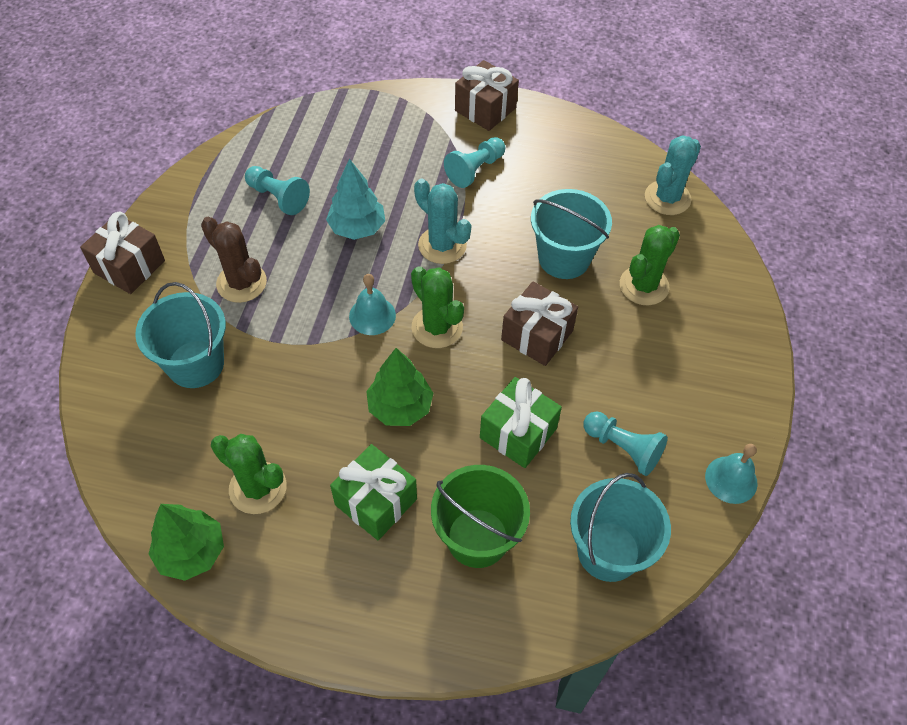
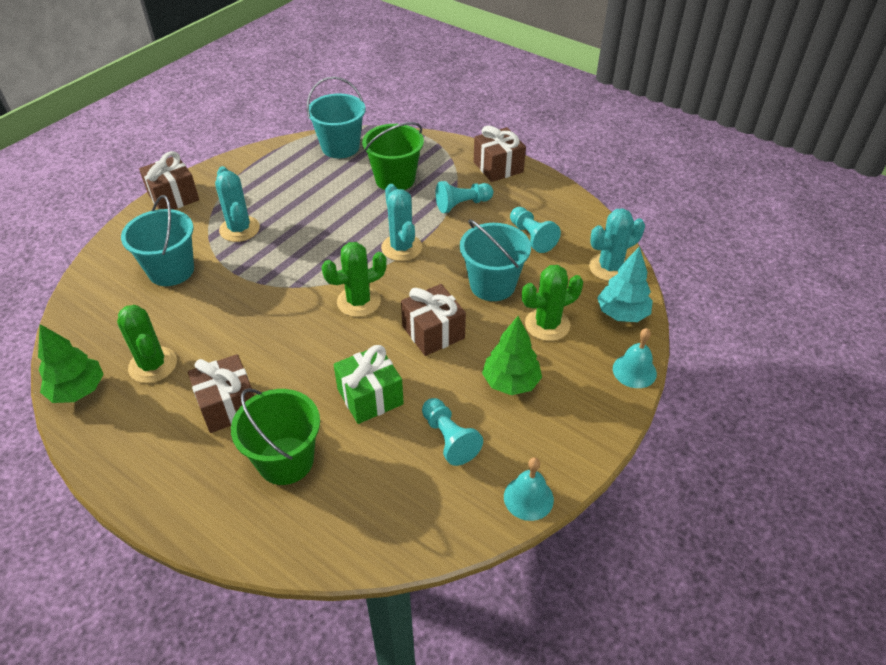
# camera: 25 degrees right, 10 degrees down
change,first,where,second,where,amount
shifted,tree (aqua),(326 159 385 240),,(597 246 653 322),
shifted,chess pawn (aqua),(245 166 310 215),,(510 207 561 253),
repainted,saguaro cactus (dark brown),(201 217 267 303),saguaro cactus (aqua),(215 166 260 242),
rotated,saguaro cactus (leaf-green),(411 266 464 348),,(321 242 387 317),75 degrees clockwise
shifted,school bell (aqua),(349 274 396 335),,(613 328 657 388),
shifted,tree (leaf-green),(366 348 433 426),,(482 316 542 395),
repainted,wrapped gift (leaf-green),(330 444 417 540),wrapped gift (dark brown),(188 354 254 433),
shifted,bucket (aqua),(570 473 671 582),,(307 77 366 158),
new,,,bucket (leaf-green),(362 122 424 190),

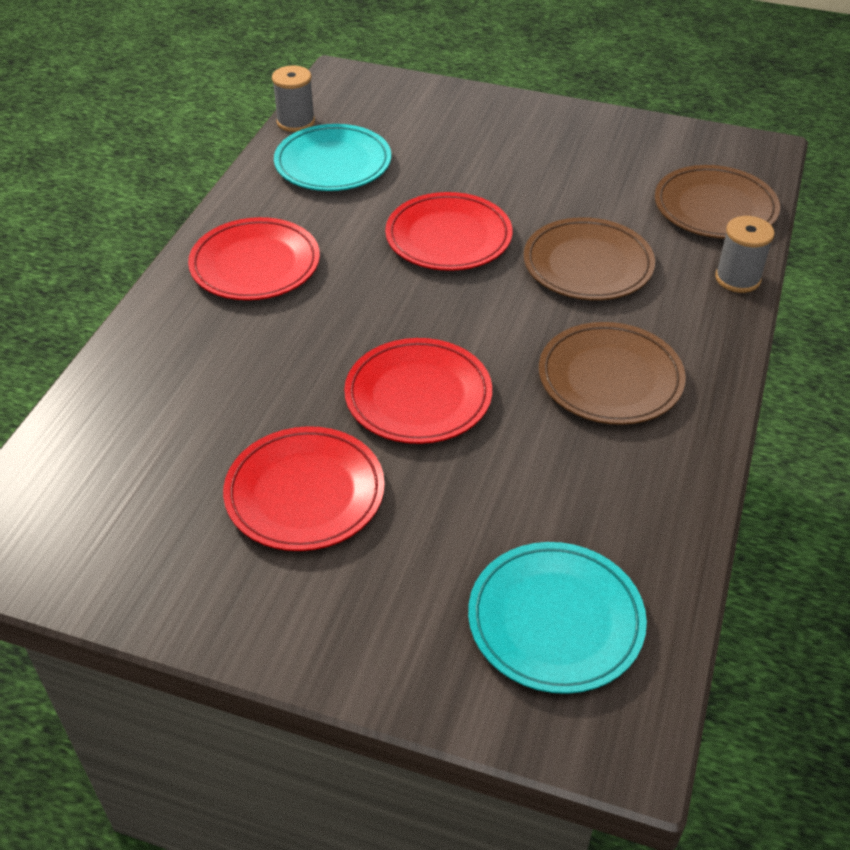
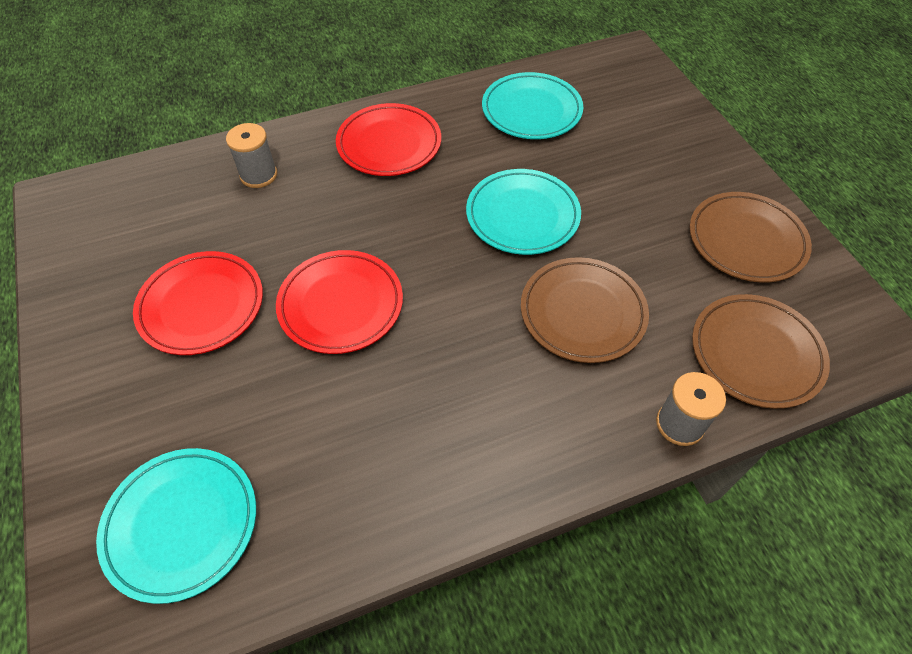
# camera: 50 degrees right, 10 degrees up
change,first,where,second,where,amount
shifted,bobbin (gray),(272 66 315 132),,(226 123 277 188),
repainted,dinner plate (red),(385 192 512 271),dinner plate (aqua),(466 169 581 255),
shifted,dinner plate (dark brown),(539 322 686 425),,(690 192 812 283),

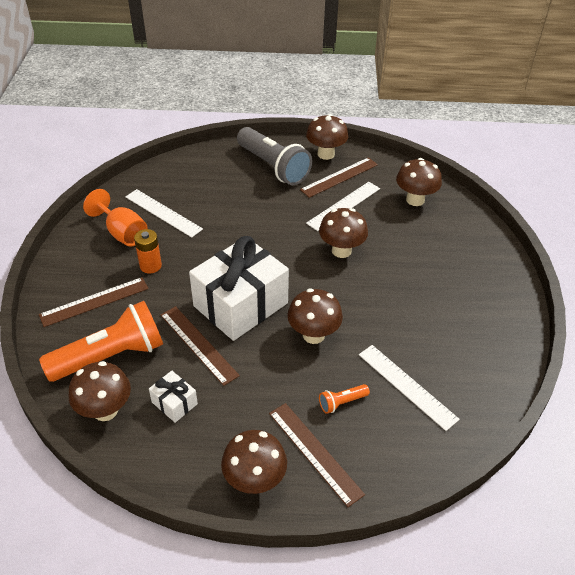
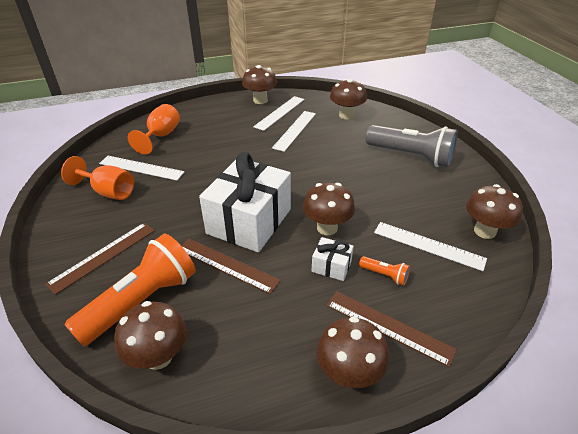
# camera: 20 degrees left, 5 degrees down
change,first,where,second,where,amount
shifted,torch (gray),(237 127 312 185),,(366 125 458 167),
repainted,straightedge (dark brown),(300 157 378 198),straightedge (pure white),(253 96 304 131),
shifted,mushroom (dark brown),(319 208 368 258),,(466 184 523 239),
gone,AA battery (orange-coloured),(134 229 162 273),,,
shifted,wrapped gift (pure white),(149 371 198 423),,(312 237 354 281),
rotated,torch (orange-coloured),(319 384 370 414),,(359 256 410 286),105 degrees counterclockwise
new,,,goblet (orange-coloured),(128 104 180 154),

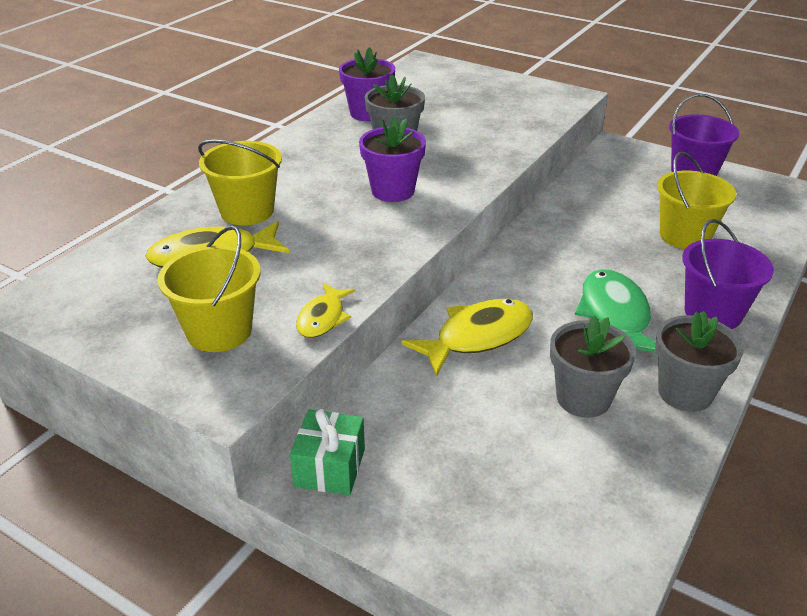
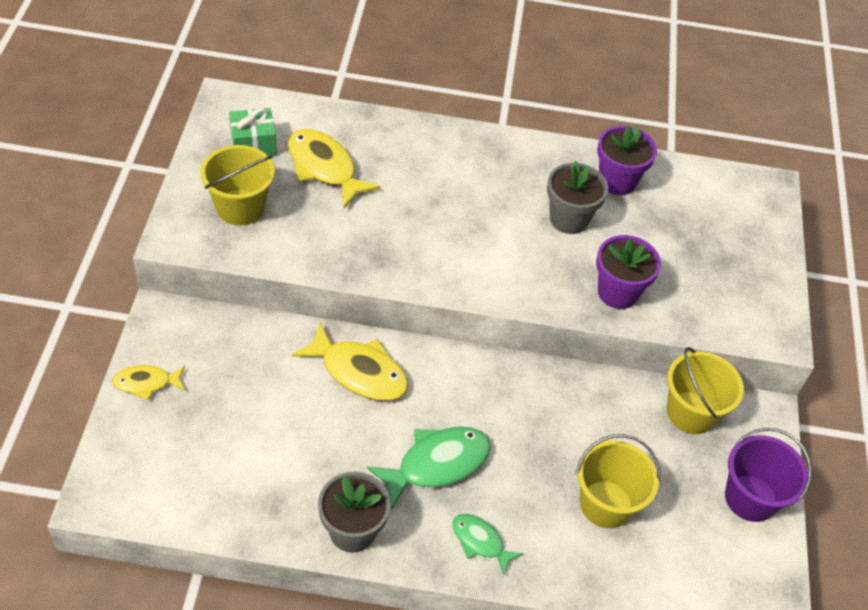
# camera: 60 degrees right, 15 degrees up
change,first,where,second,where,amount
shifted,plant pot (violet),(359 116 426 202),,(596 235 661 309),
shifted,bucket (bright yellow),(198 140 282 225),,(667 347 744 434),
swapped,bucket (violet),(682 219 774 329),fish figure (leaf-green),(452 514 523 575),
shifted,fish figure (bright yellow),(296 283 355 338),,(112 365 185 400),
gone,plant pot (gray),(550 316 636 418),,,
shifted,wrapped gift (leaf-green),(290 409 365 495),,(229 108 277 156),

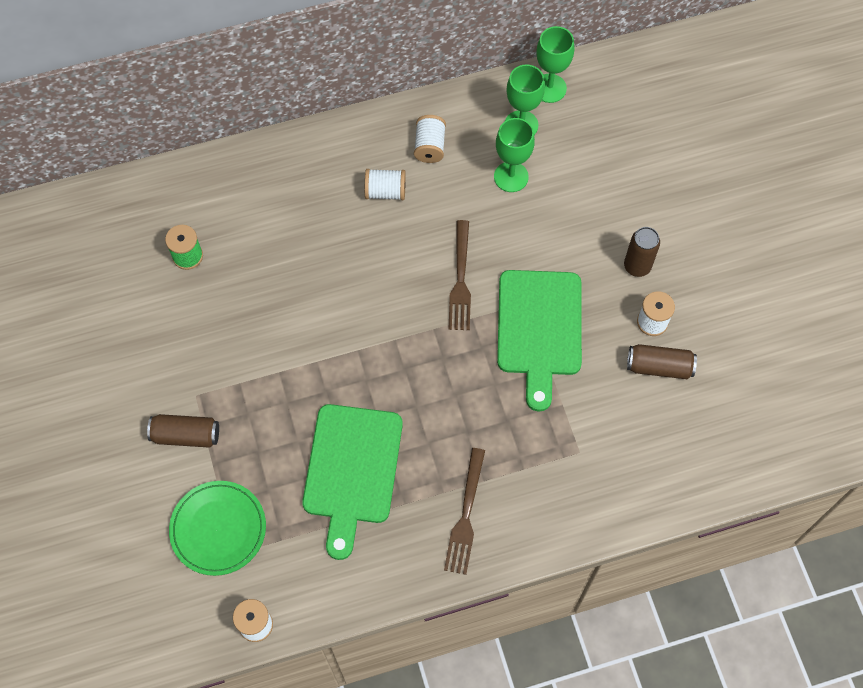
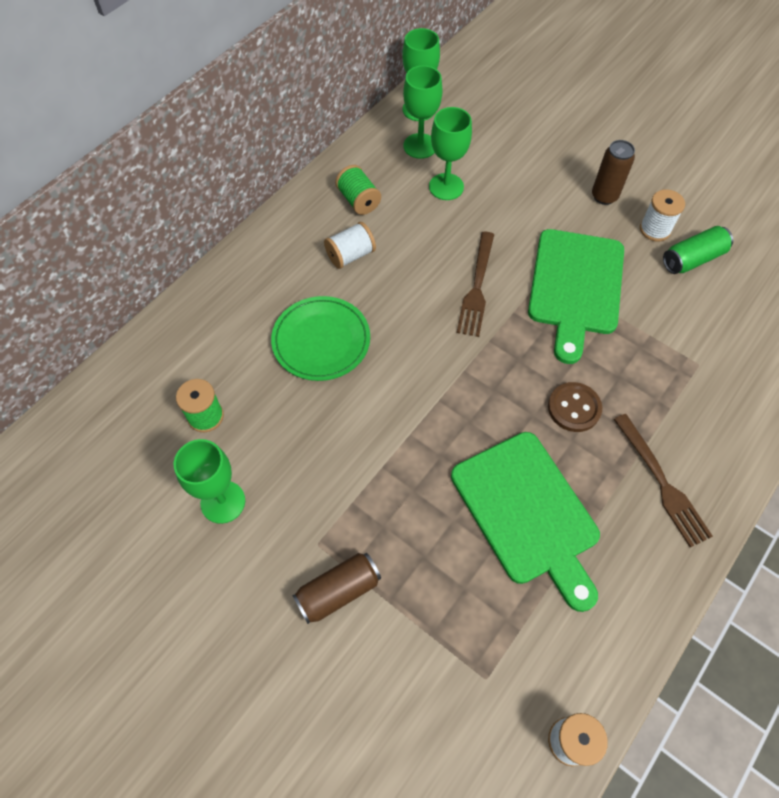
# camera: 35 degrees left, 5 degrees down
change,first,where,second,where,amount
repainted,bobbin (pure white),(414 115 446 163),bobbin (leaf-green),(335 165 381 215),
rotated,fork (dark brown),(448 220 471 330),,(457 232 494 337),45 degrees clockwise
rotated,bread board (leaf-green),(497 270 582 412),,(528 229 624 364),45 degrees clockwise
repainted,tin (dark brown),(627 344 697 379),tin (leaf-green),(663 226 733 274),
shifted,dinner plate (leaf-green),(169 481 266 576),,(271 296 370 381),
new,,,sewing button (dark brown),(548 382 602 432),
new,,,goblet (leaf-green),(174 439 245 524),

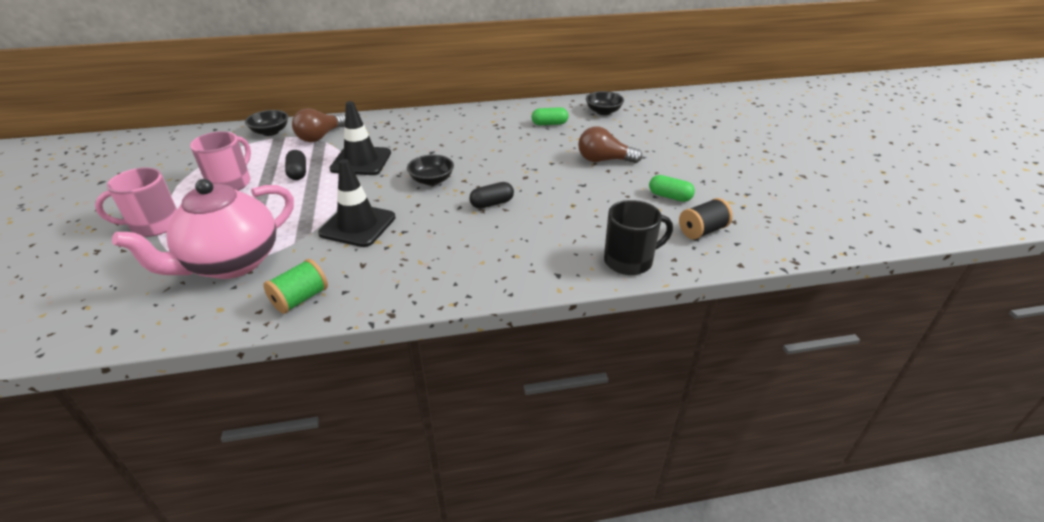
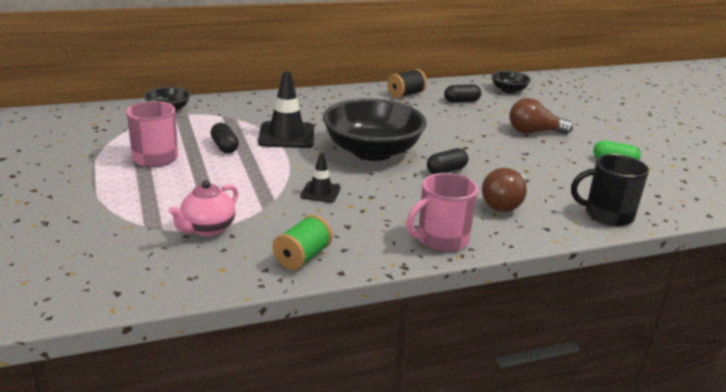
# camera: 10 degrees left, 10 degrees down
change,first,where,second,where,amount
repainted,capsule (leaf-green),(532 107 568 125),capsule (black),(444 84 481 103),
shifted,lightbulb (dark brown),(292 108 345 142),,(482 168 527 212),
scaled,serving bowl (black),(407 155 454 185),,(323 99 427 161),x2.09
scaled,road cone (black),(318 159 396 247),,(301 153 340 203),x0.56
shifted,mug (pink),(95 167 177 237),,(406 173 478 252),
scaled,tea pot (pink),(112 179 294 279),,(168 180 238 237),x0.53
shifted,bobbin (black),(679 198 733 239),,(387 69 427 98),
rotated,mug (black),(604 200 673 275),,(571 154 649 226),150 degrees counterclockwise

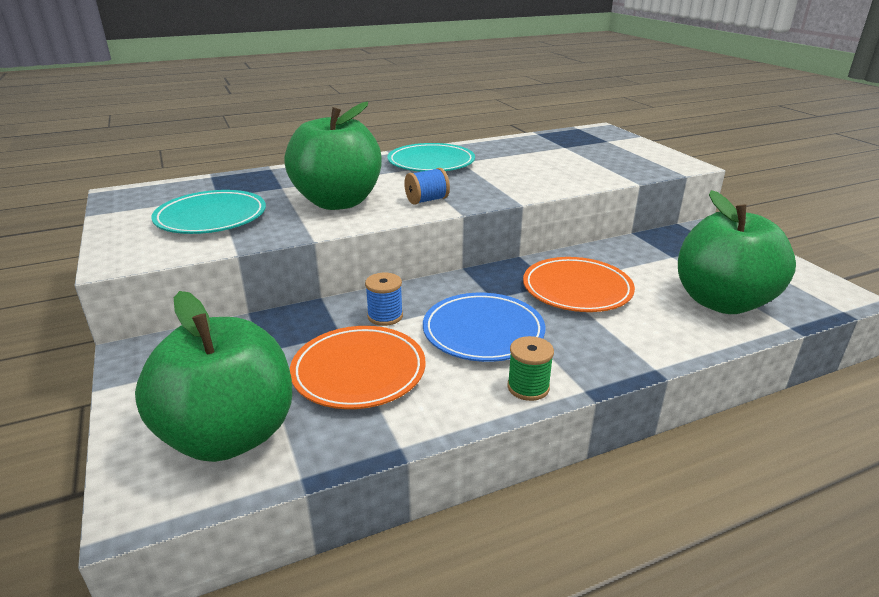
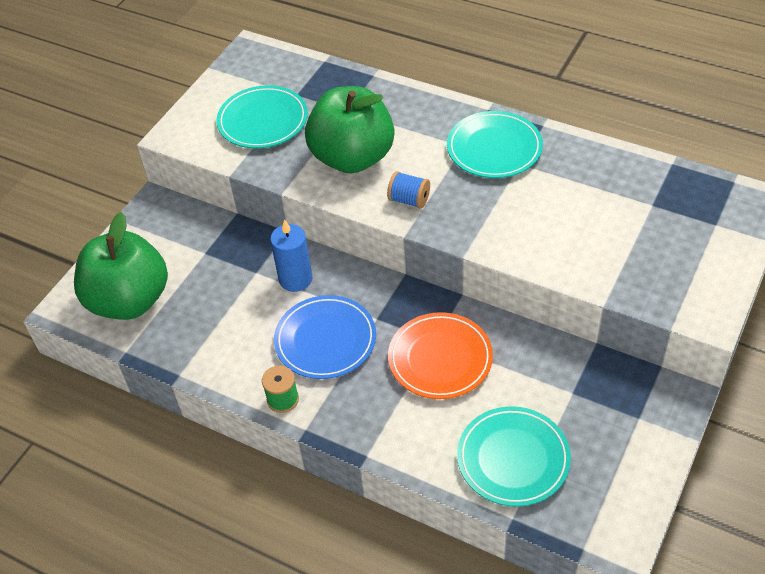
# camera: 55 degrees right, 20 degrees up
change,first,where,second,where,amount
swapped,apple (leaf-green),(678 190 796 314),dinner plate (aqua),(457 406 571 507),
swapped,bobbin (cobalt),(365 273 403 326),wax candle (cobalt),(270 219 313 292),
gone,dinner plate (orange-coloured),(290 326 425 409),,,

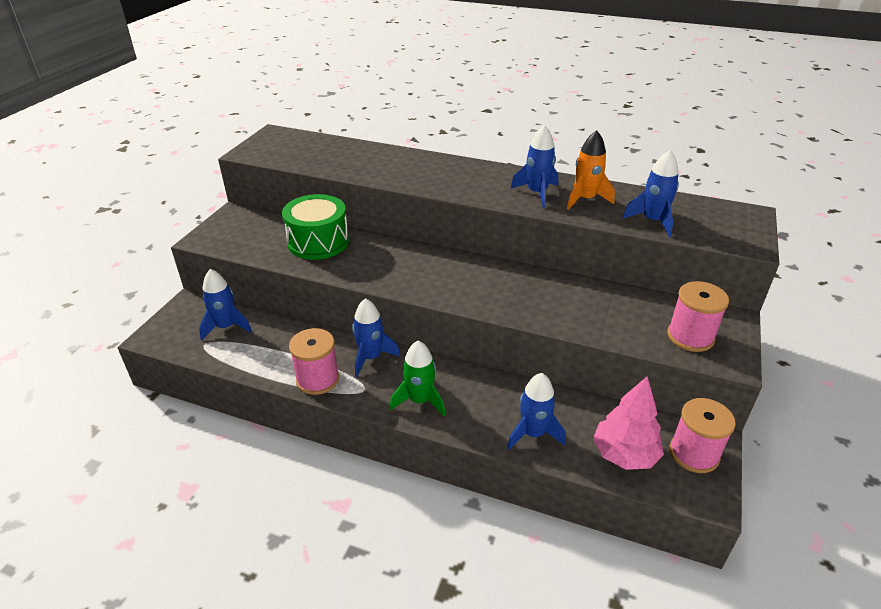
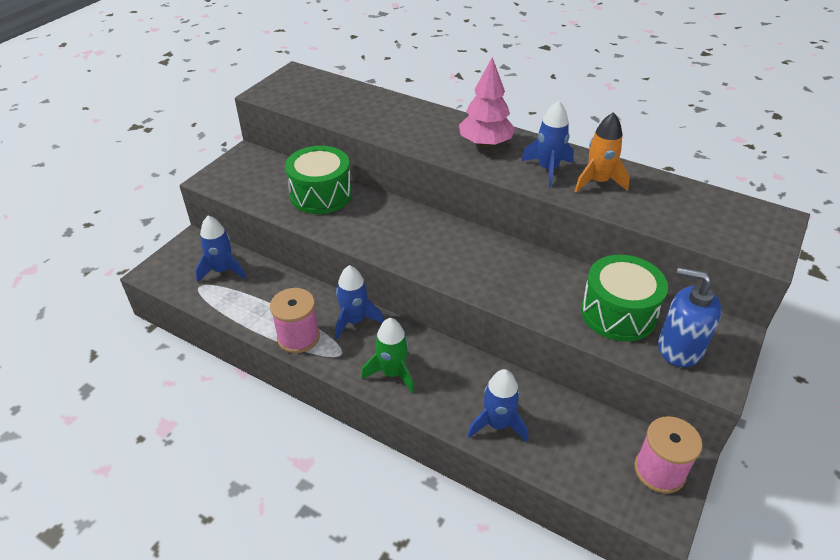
# camera: 10 degrees right, 5 degrees up
change,first,where,second,where,amount
gone,rocket (cobalt),(622 150 679 237),,,
swapped,bobbin (pink),(667 281 729 352),soap pump (cobalt),(658 267 722 367),
shifted,tree (pink),(593 377 664 470),,(459 57 515 147),
new,,,drum (leaf-green),(581 255 668 342),

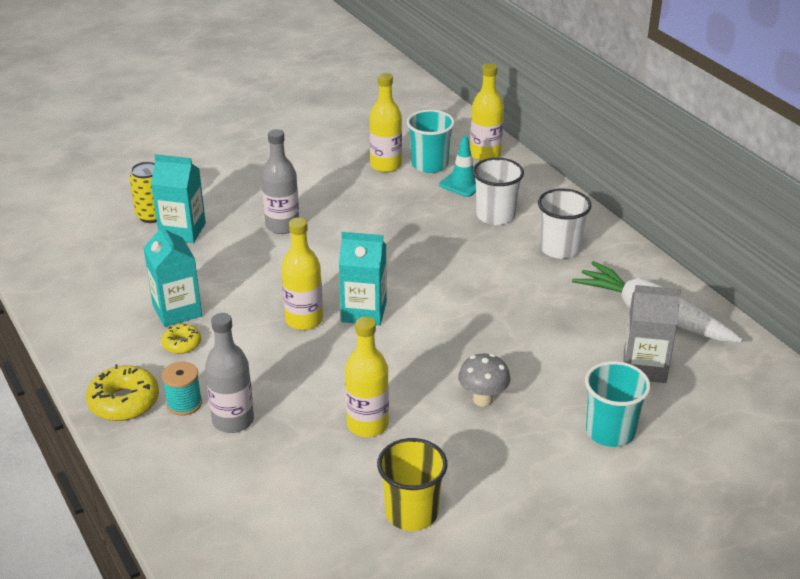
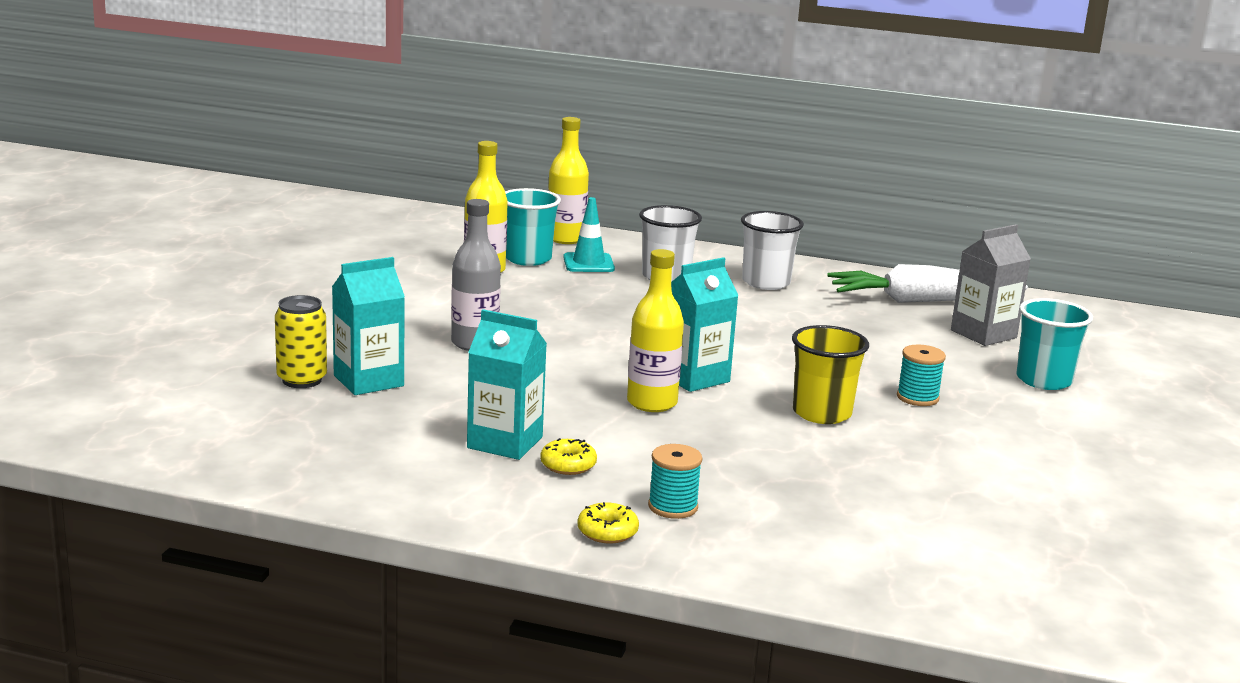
# camera: 45 degrees left, 15 degrees down
change,first,where,second,where,amount
gone,bottle (gray),(205 313 254 433),,,
gone,bottle (bright yellow),(345 317 389 437),,,
swapped,mushroom (gray),(458 354 511 407),bobbin (aqua),(897 344 946 406),
scaled,glazed donut (bright yellow),(86 364 159 421),,(577 502 639 544),x0.59
shifted,beaker (bright yellow),(377 438 448 531),,(792 325 869 424),

